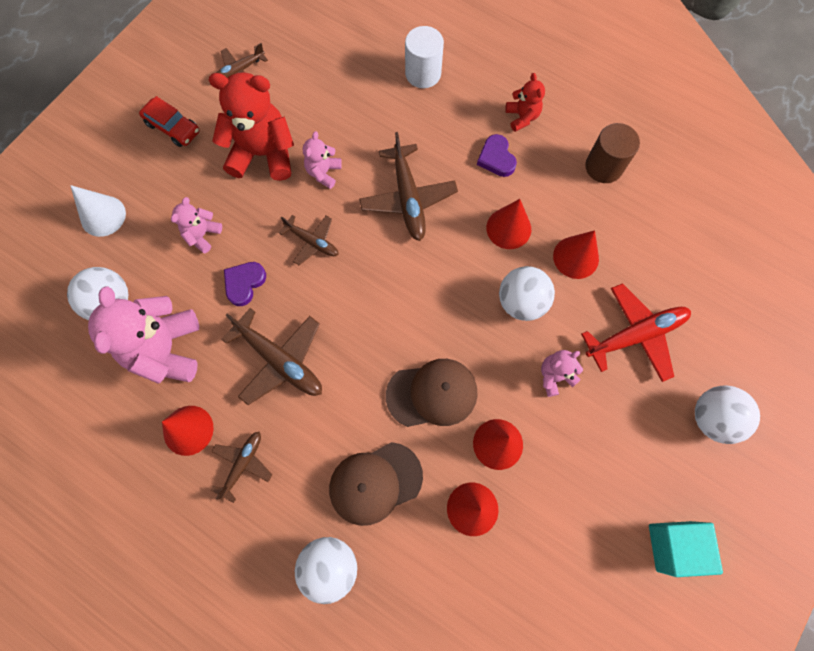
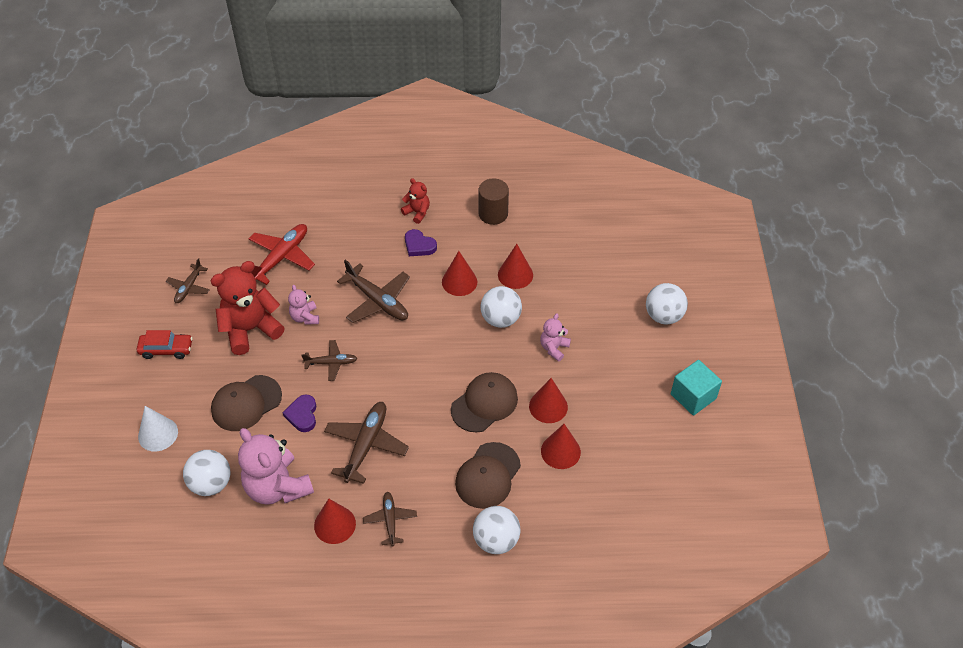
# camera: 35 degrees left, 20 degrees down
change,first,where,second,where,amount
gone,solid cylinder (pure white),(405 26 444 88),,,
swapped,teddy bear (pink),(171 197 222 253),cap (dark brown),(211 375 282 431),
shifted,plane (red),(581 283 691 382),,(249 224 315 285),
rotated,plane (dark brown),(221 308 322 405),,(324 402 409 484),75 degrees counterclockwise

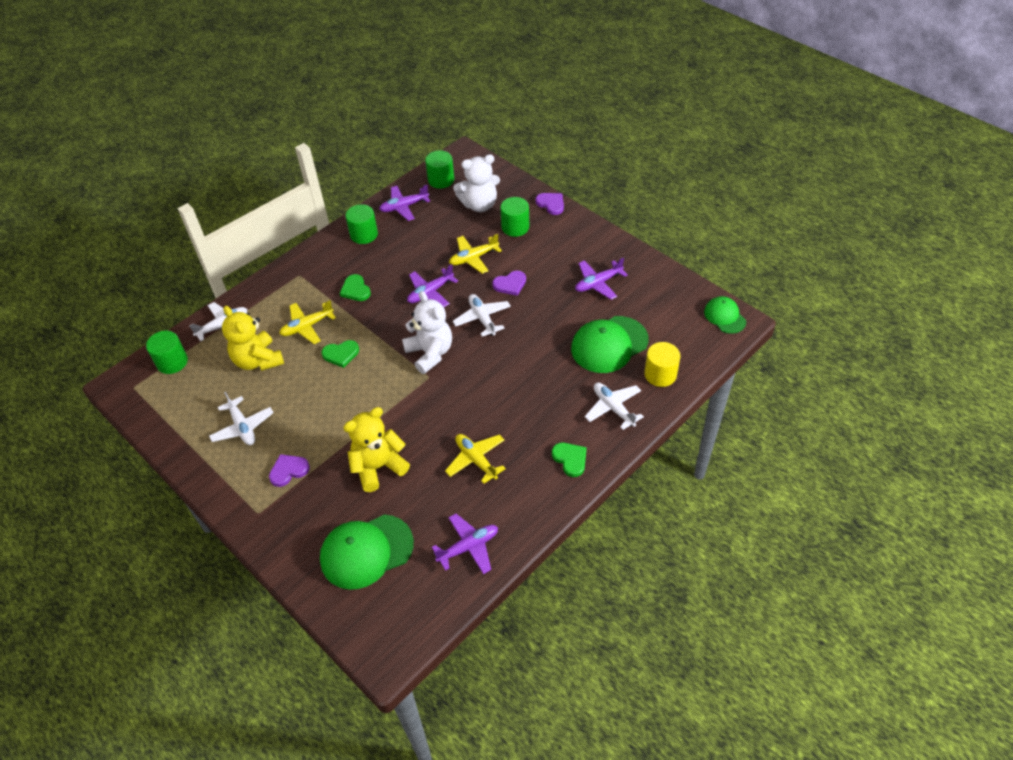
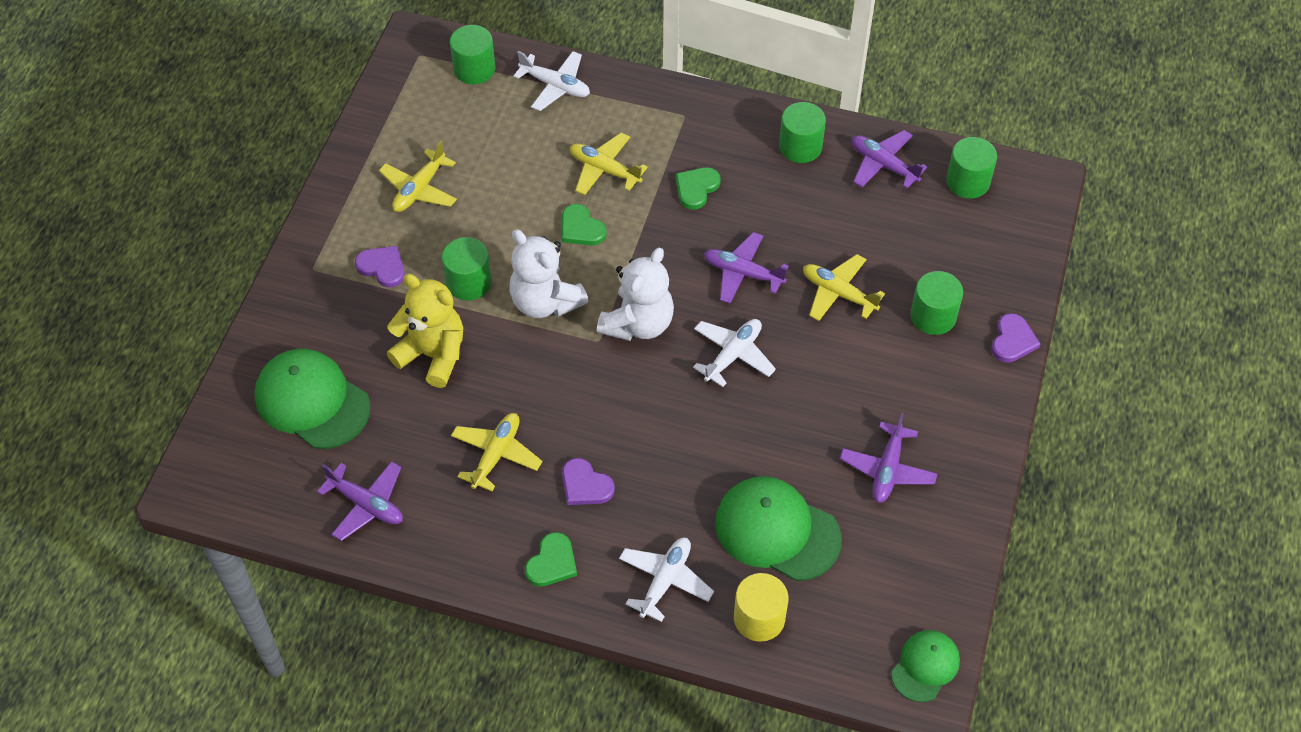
# camera: 60 degrees right, 5 degrees up
change,first,where,second,where,amount
shifted,teddy bear (pure white),(453 154 500 212),,(509 229 589 318),
rotated,plane (violet),(575 258 628 300),,(840 413 937 503),105 degrees counterclockwise
shifted,heart (violet),(492 271 526 296),,(562 458 615 505),
gone,teddy bear (bright yellow),(222 306 284 371),,,
repainted,plane (pure white),(209 392 274 445),plane (bright yellow),(379 141 457 212),
new,,,solid cylinder (leaf-green),(442 237 492 301),

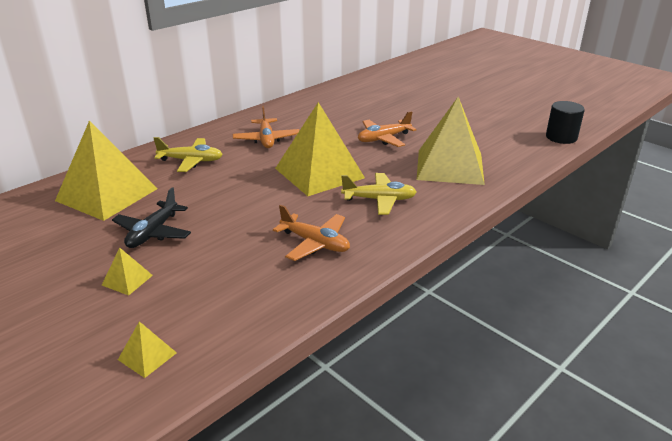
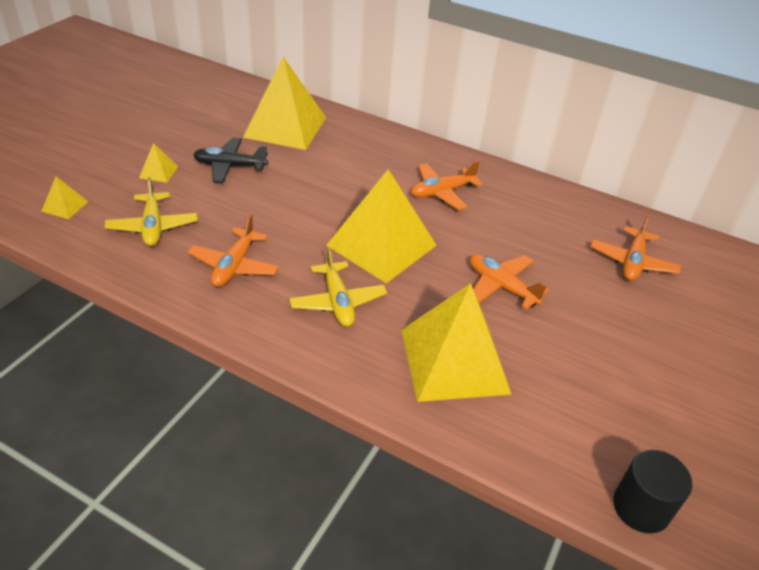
# camera: 70 degrees right, 10 degrees up
change,first,where,second,where,amount
shifted,plane (bright yellow),(154 137 223 172),,(104 177 198 246),
new,,,plane (orange-coloured),(590 215 681 281),

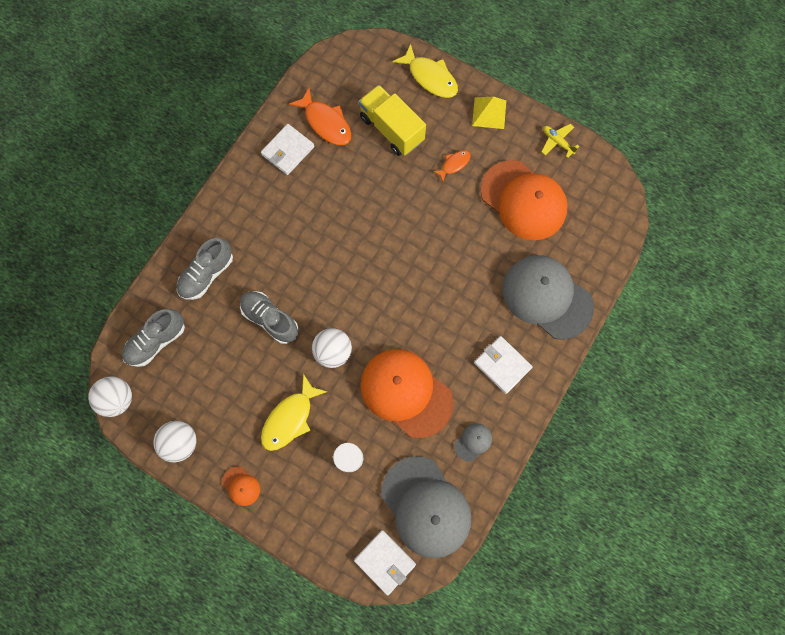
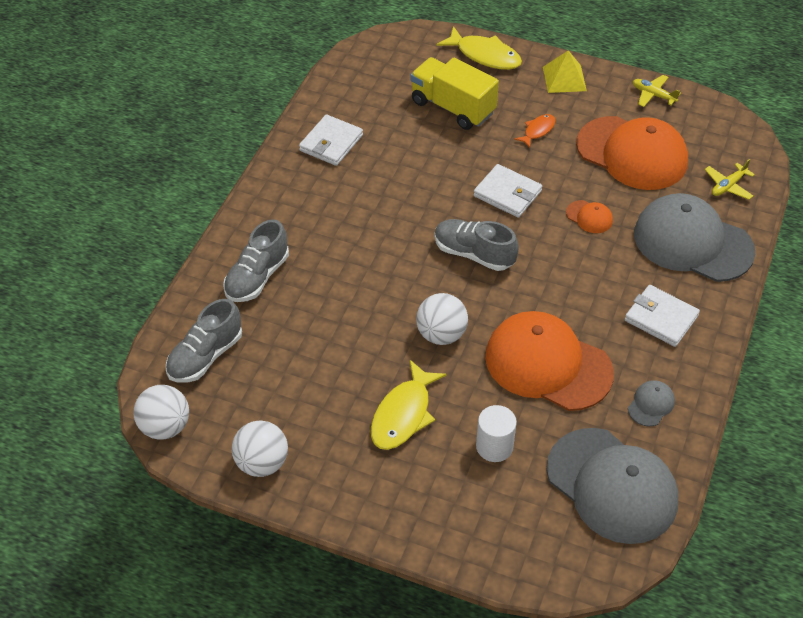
# camera: 10 degrees left, 25 degrees down
change,first,where,second,where,amount
gone,fish figure (orange-coloured),(289 88 351 145),,,
shifted,lace-up shoe (gray),(240 291 298 344),,(435 219 519 271),
shifted,cap (orange-coloured),(222 466 260 506),,(566 200 613 233),
shifted,billfold (pure white),(354 530 416 596),,(473 164 542 218),
new,,,plane (bright yellow),(705 159 755 200),

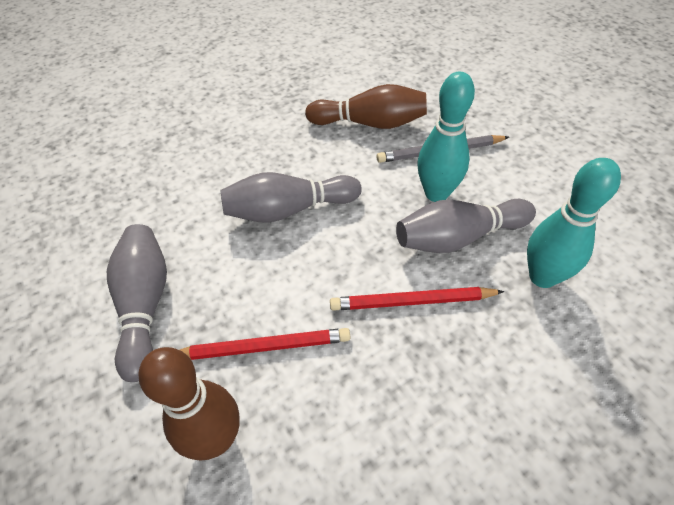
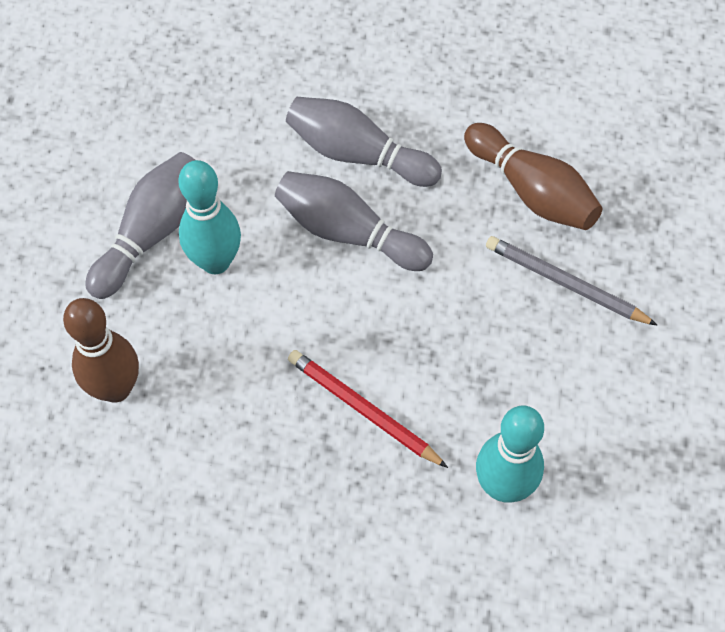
# camera: 40 degrees right, 10 degrees up
change,first,where,second,where,amount
shifted,tenpin (aqua),(417 72 475 202),,(178 160 241 274),
shifted,tenpin (gray),(396 199 536 253),,(286 97 442 187),
gone,lead pencil (red),(180 328 350 360),,,

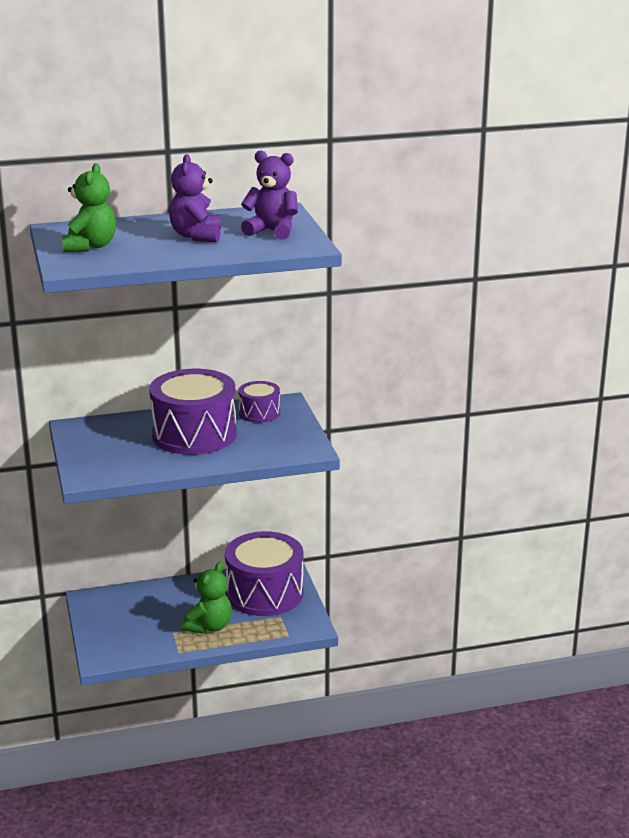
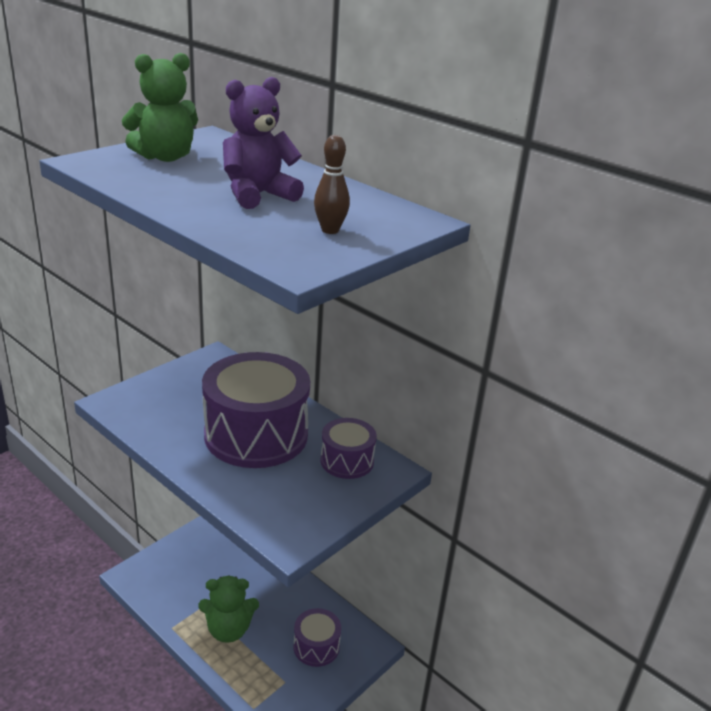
# camera: 55 degrees right, 5 degrees up
change,first,where,second,where,amount
swapped,teddy bear (violet),(241 150 298 239),tenpin (dark brown),(314 135 350 234),
scaled,drum (violet),(225 531 304 616),,(293 608 341 667),x0.50

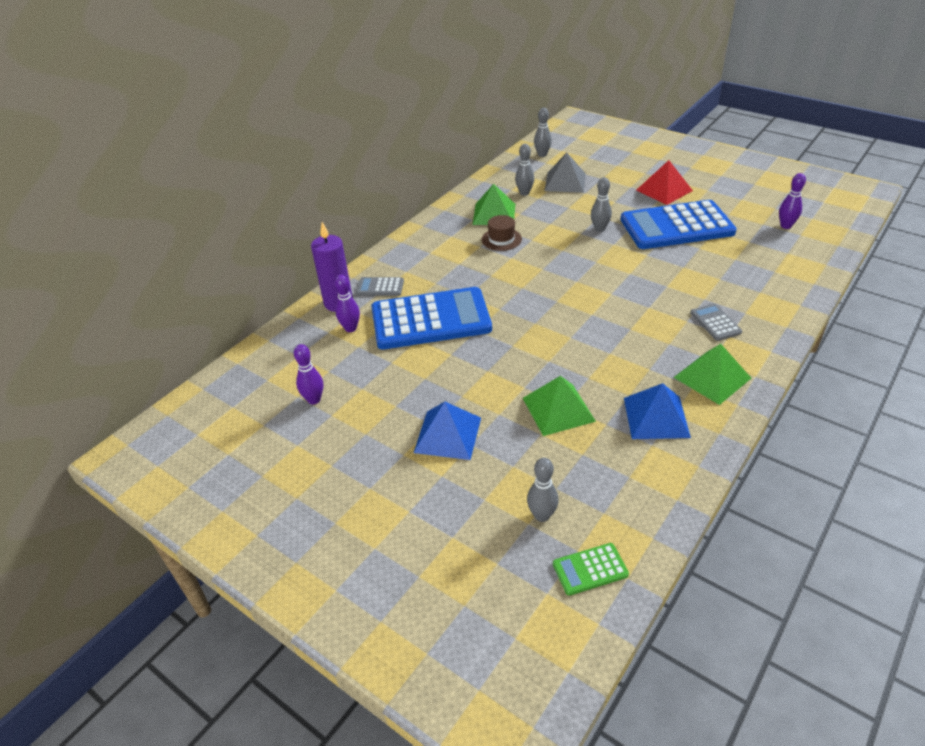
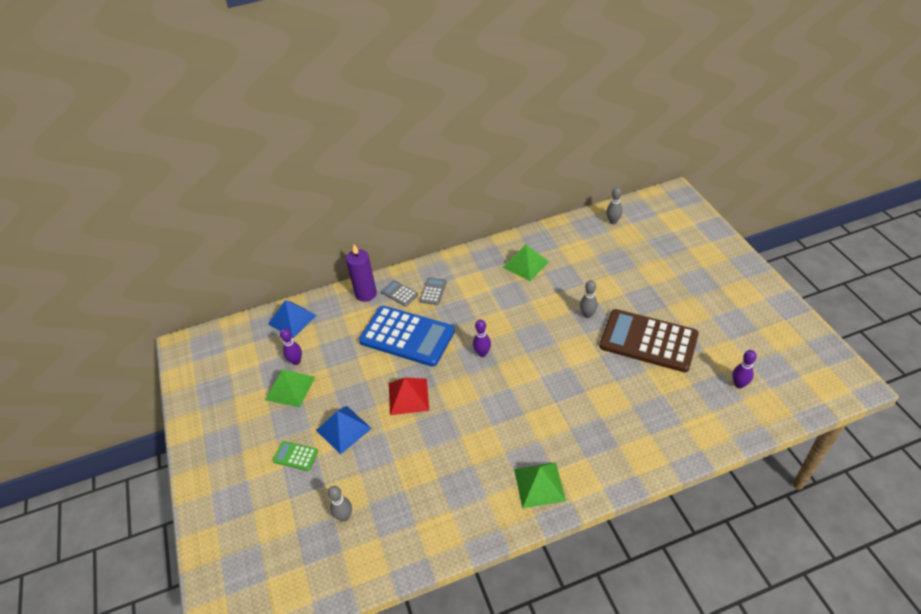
# camera: 35 degrees right, 5 degrees up
change,first,where,second,where,amount
gone,tenpin (gray),(515 144 534 196),,,
gone,pyramid shape (gray),(544 153 586 193),,,
shifted,pyramid shape (red),(636 160 693 205),,(389 377 429 415),
repainted,pocket calculator (cobalt),(621 200 737 249),pocket calculator (dark brown),(599 309 699 372),
gone,hat (dark brown),(481 215 522 251),,,
shifted,tenpin (violet),(335 274 360 332),,(473 319 491 357),
shifted,pocket calculator (gray),(690 304 742 341),,(419 277 447 305),
shifted,pyramid shape (leaf-green),(523 376 596 436),,(265 369 315 407),
shifted,pyramid shape (cobalt),(624 383 691 439),,(268 300 317 338),
shifted,pocket calculator (leaf-green),(553 543 629 596),,(273 441 318 471),

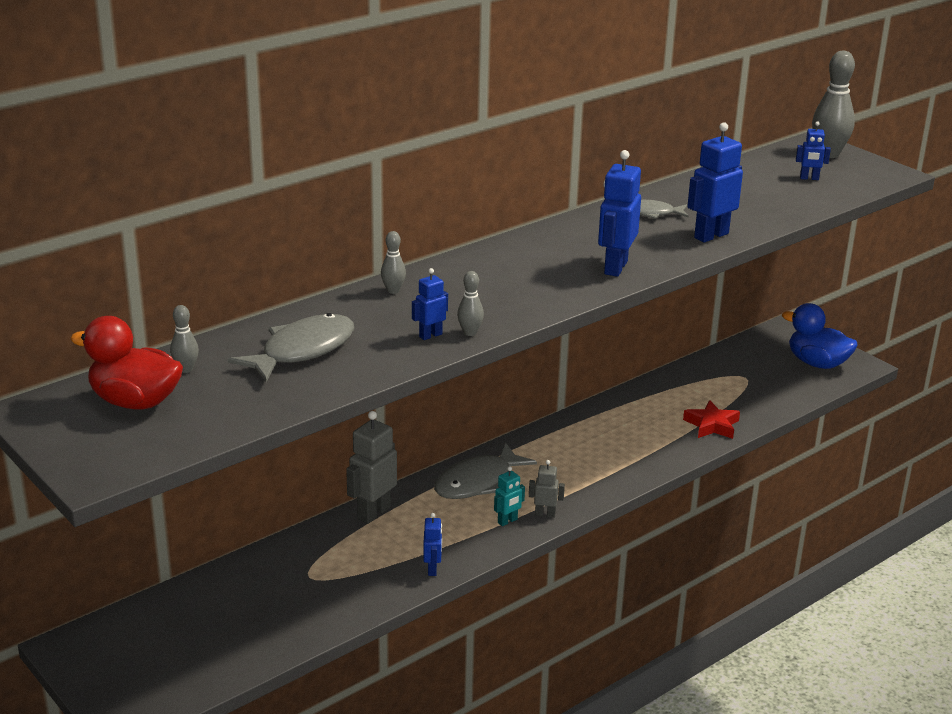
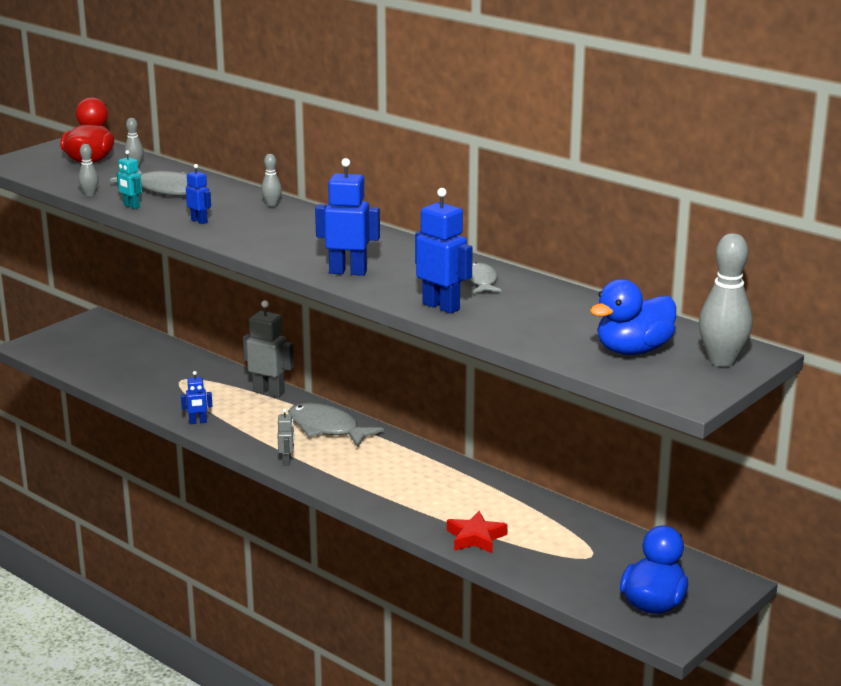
# camera: 80 degrees right, 5 degrees down
change,first,where,second,where,amount
swapped,robot (cobalt),(796 121 831 180),toy duck (cobalt),(590 279 676 355),
shifted,tenpin (gray),(457 271 484 336),,(78 144 99 196),
shifted,robot (aqua),(494 466 525 526),,(117 150 142 209),

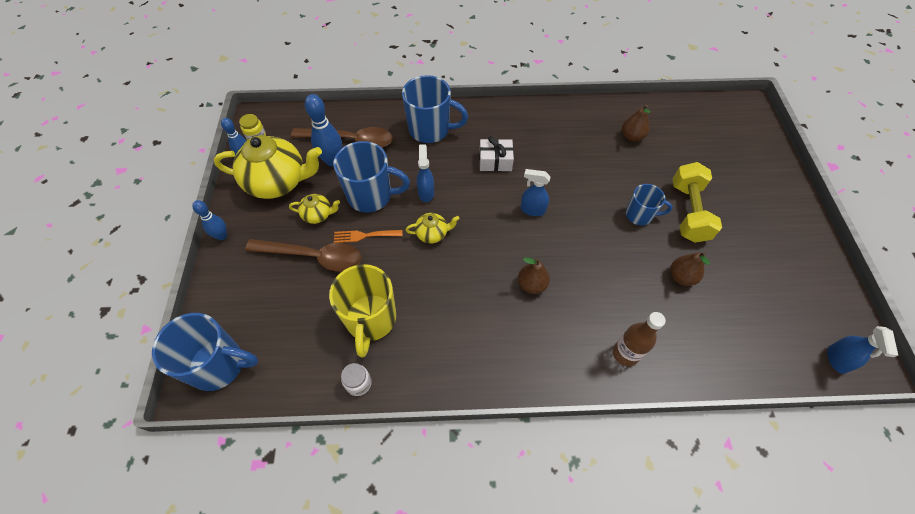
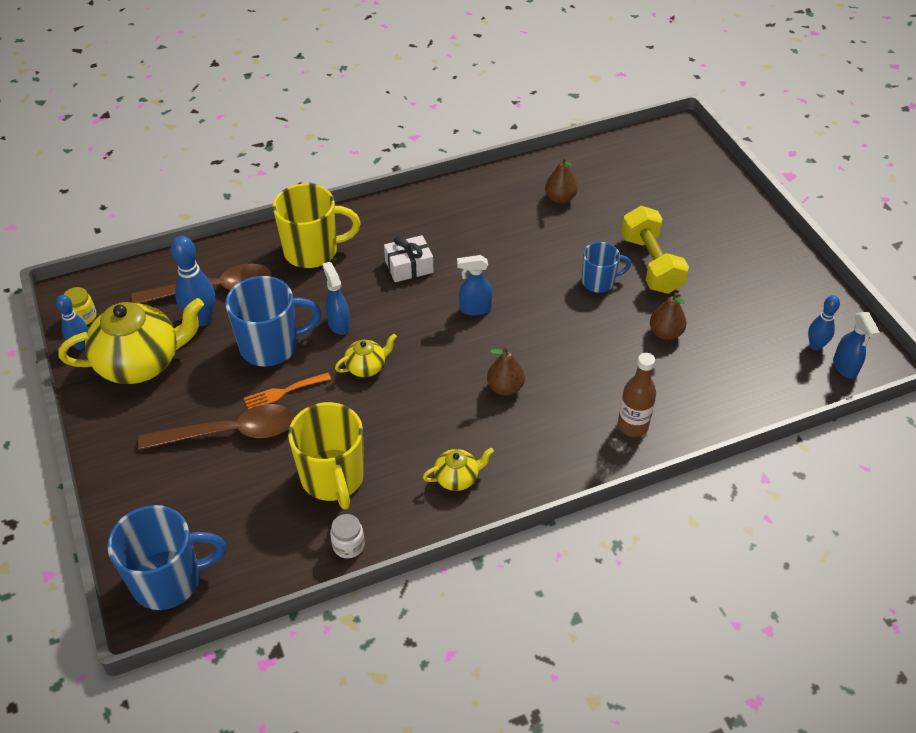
# camera: 20 degrees left, 10 degrees down
change,first,where,second,where,amount
repainted,mug (cobalt),(402 75 468 143),mug (bright yellow),(272 184 361 268),
shifted,tea pot (bright yellow),(289 194 340 224),,(423 448 494 491),
shifted,tenpin (cobalt),(192 200 227 240),,(808 295 840 351),

